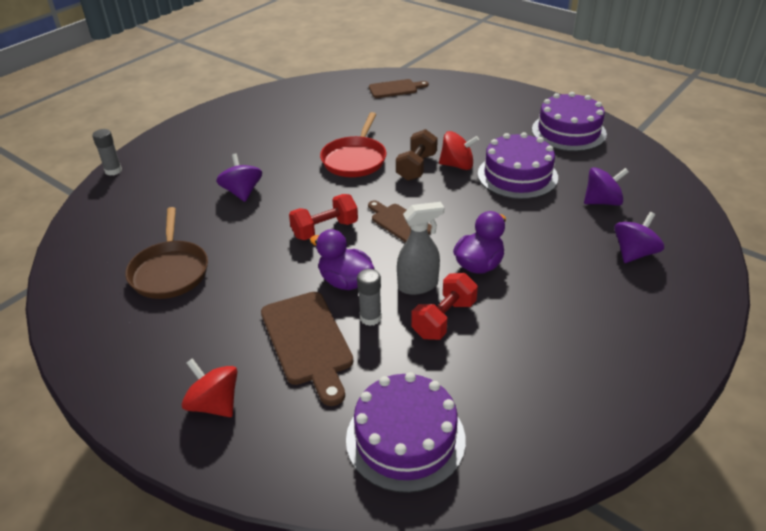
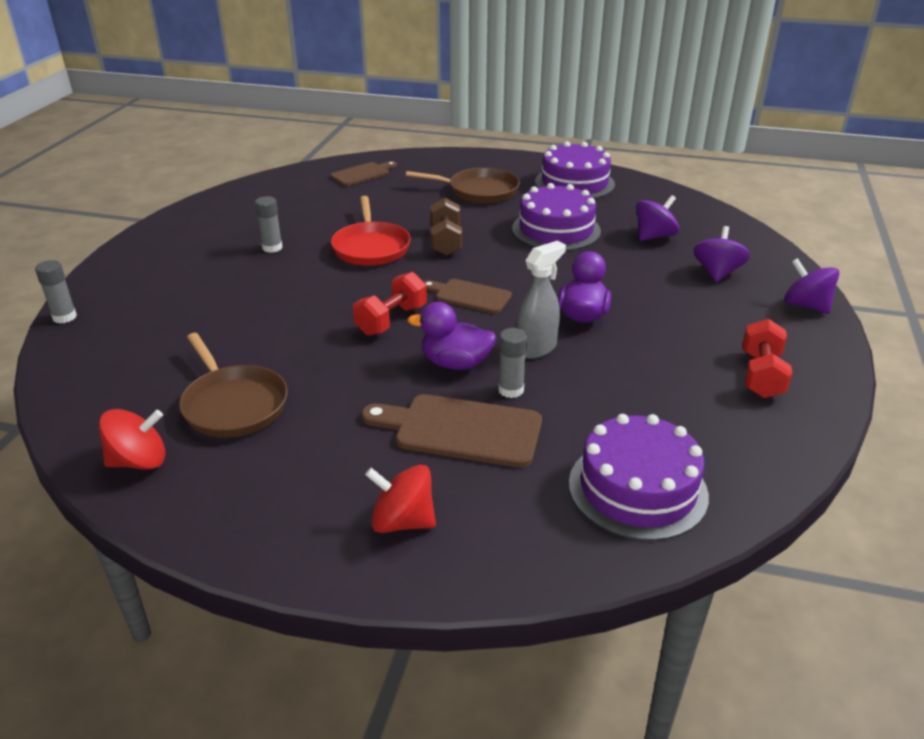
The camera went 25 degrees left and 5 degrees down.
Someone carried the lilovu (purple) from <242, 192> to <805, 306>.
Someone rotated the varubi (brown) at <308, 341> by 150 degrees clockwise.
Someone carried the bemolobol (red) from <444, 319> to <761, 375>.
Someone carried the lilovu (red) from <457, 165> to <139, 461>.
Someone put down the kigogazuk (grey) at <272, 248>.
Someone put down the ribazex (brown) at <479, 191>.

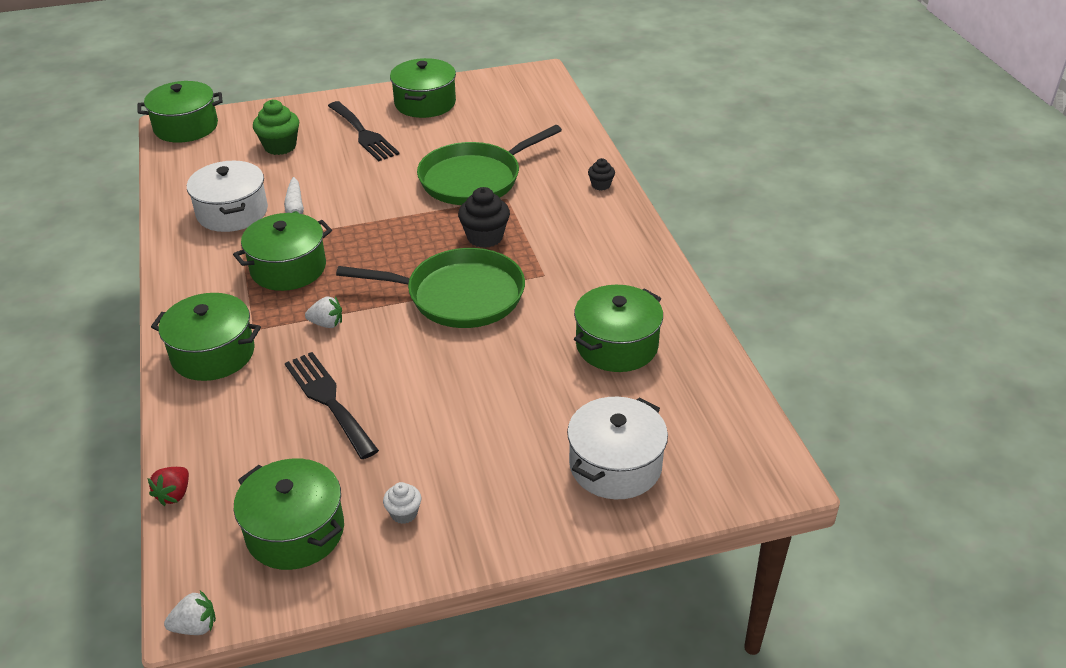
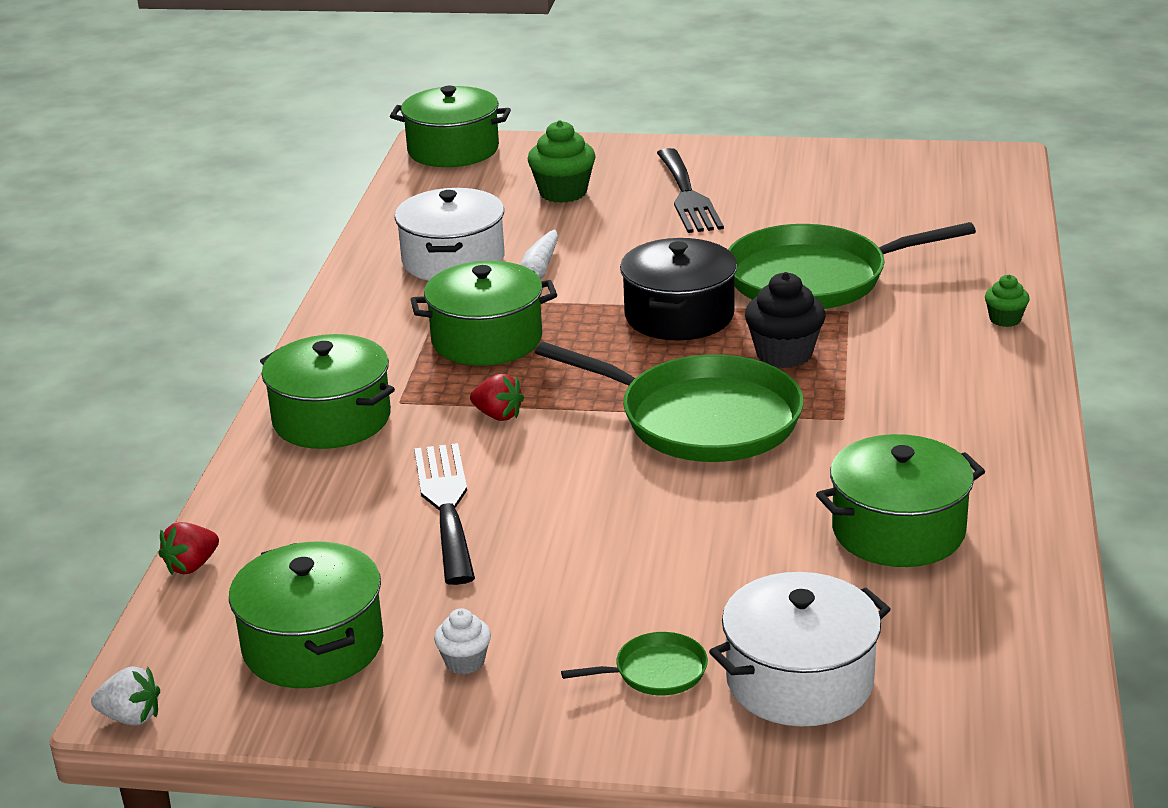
The camera went 25 degrees right and 10 degrees down.
Someone repainted the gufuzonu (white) at <326, 324>, which became the gufuzonu (red) at <498, 415>.
Someone took away the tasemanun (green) at <425, 103>.
Someone repainted the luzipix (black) at <601, 185>, which became the luzipix (green) at <1005, 319>.
Someone put down the ribazex (green) at <655, 672>.
Someone put down the tasemanun (black) at <679, 315>.

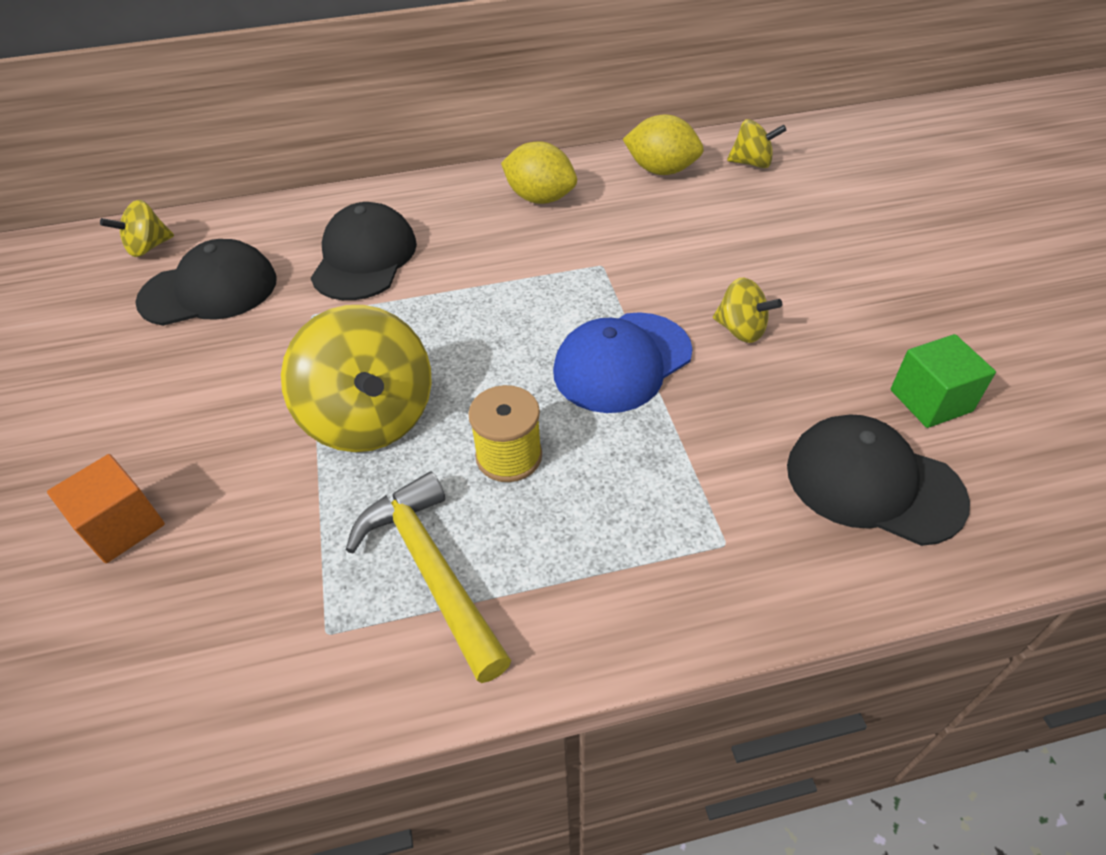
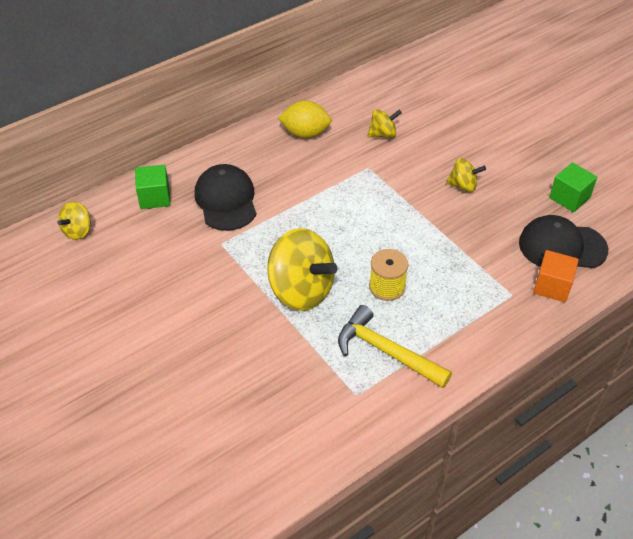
The camera went 25 degrees left and 0 degrees up.
Someone carried the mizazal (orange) from <122, 526> to <552, 286>.
Someone took away the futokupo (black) at <209, 290>.
Someone took away the futokupo (blue) at <622, 362>.
Someone took away the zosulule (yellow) at <661, 170>.
Someone carried the lilovu (yellow) from <752, 163> to <383, 134>.
Someone put down the mizazal (green) at <154, 197>.

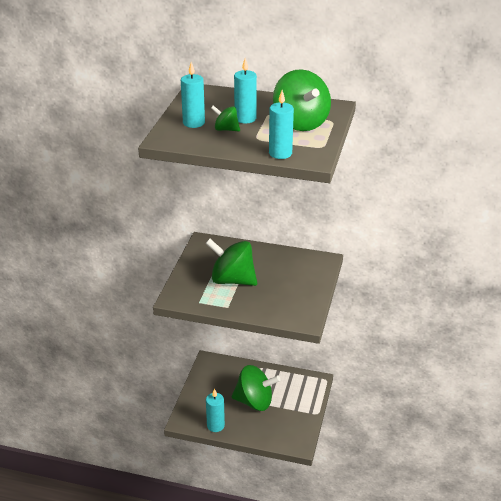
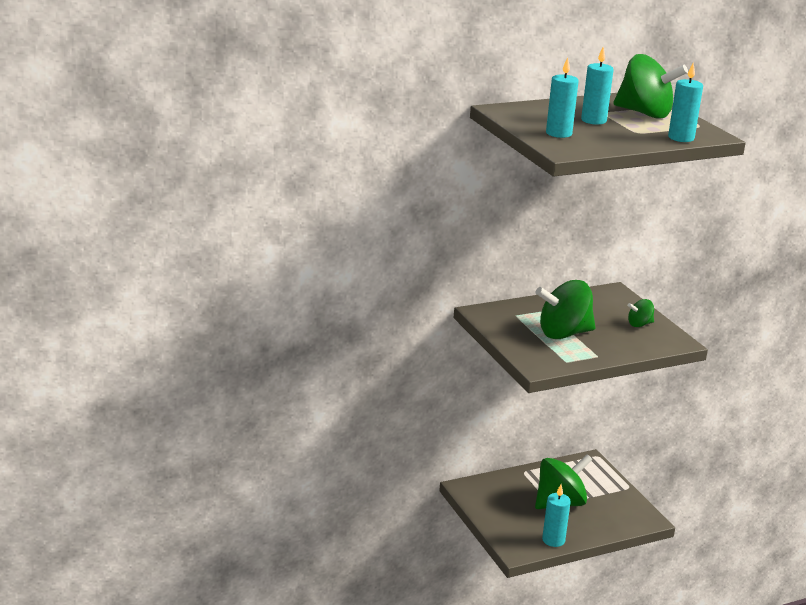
The camera went 40 degrees left and 10 degrees down.
Someone carried the lilovu (green) from <226, 129> to <639, 324>.

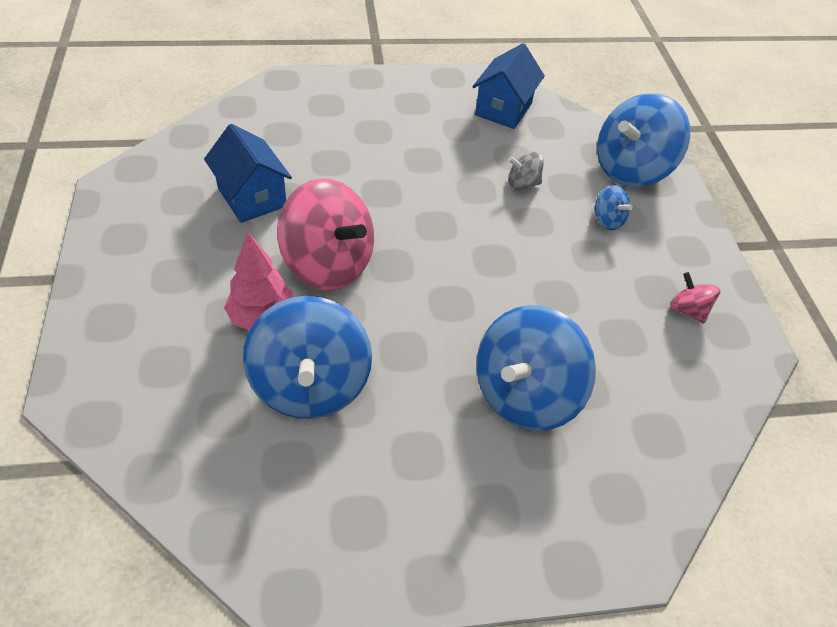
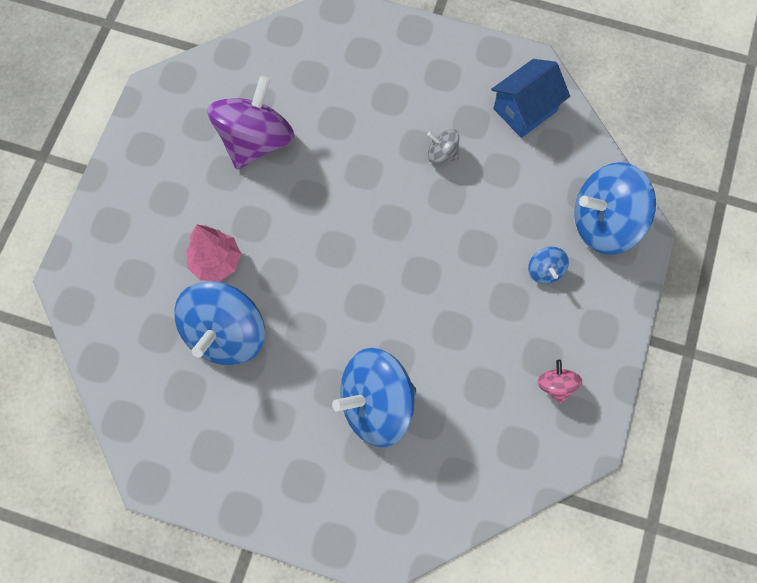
The camera went 30 degrees right and 20 degrees up.
Someone swapped the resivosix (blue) at <252, 197> for the lilovu (purple) at <255, 140>.
Someone took away the lilovu (pink) at <328, 264>.
Someone carried the lilovu (grey) from <522, 184> to <442, 153>.

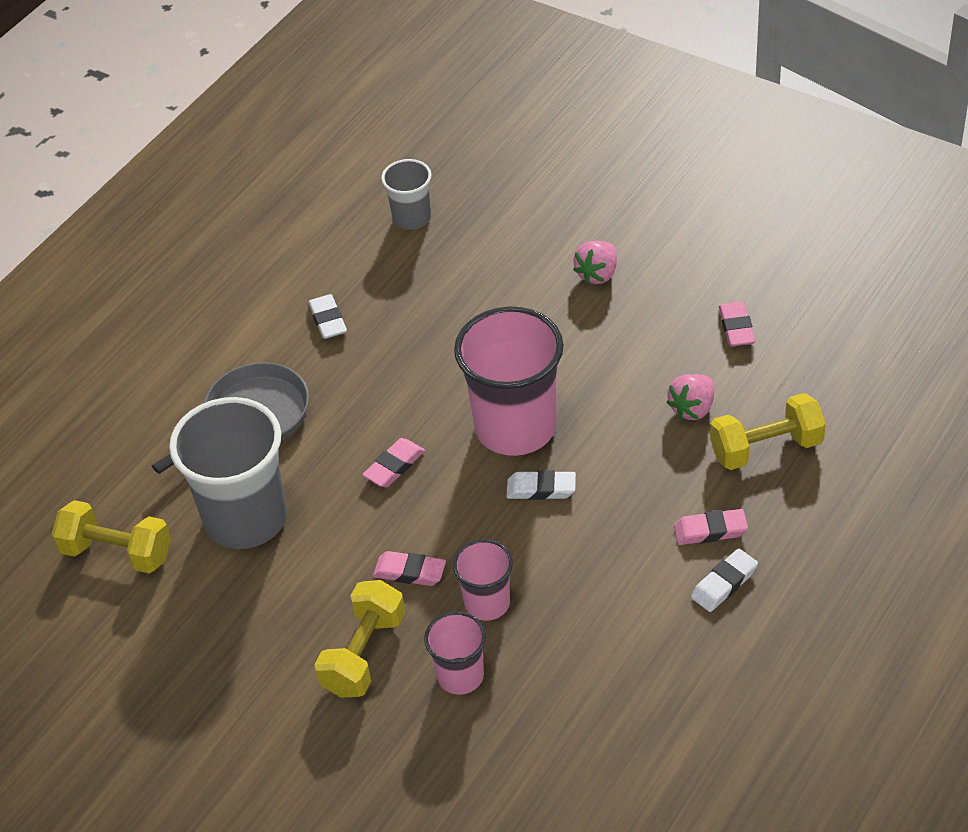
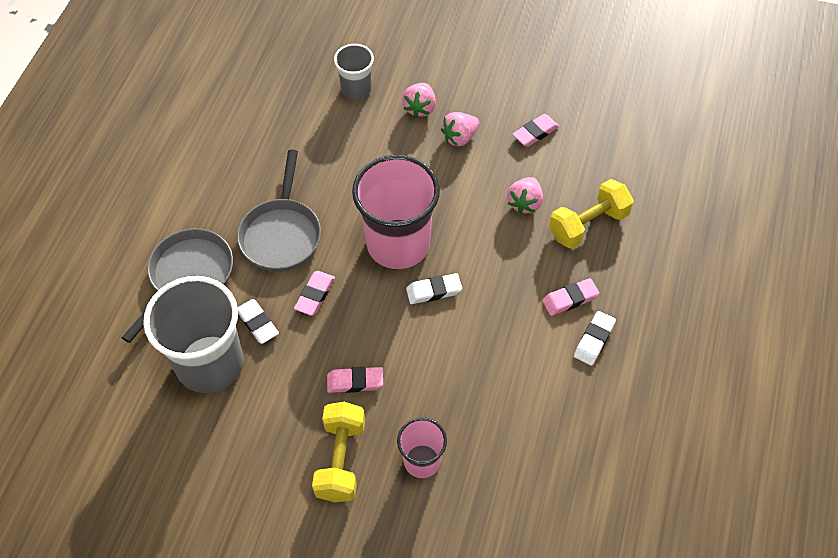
The camera went 20 degrees left and 10 degrees up.
Someone took away the bemolobol (yellow) at <117, 553>.
Someone carried the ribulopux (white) from <328, 320> to <257, 323>.
Someone carried the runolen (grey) from <411, 218> to <356, 89>.
Someone took away the runolen (pink) at <487, 603>.
Someone rotated the ribulopux (pink) at <736, 327> by 75 degrees clockwise.
Someone put down the ribazex (grey) at <281, 234>.
Someone put down the gufuzonu (pink) at <460, 137>.

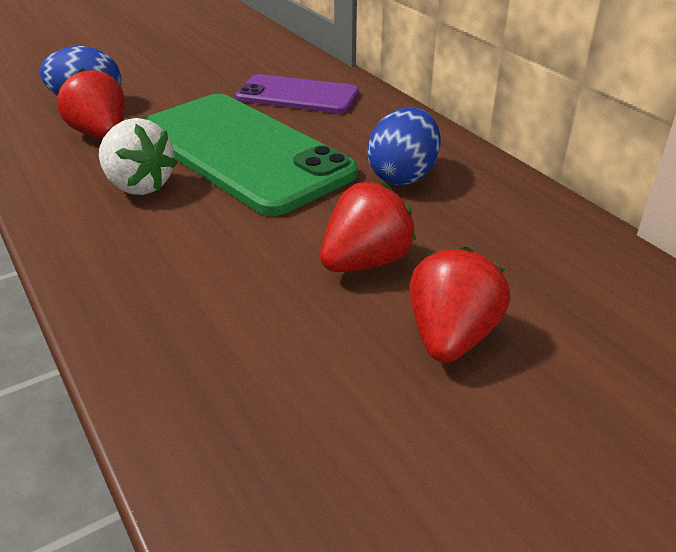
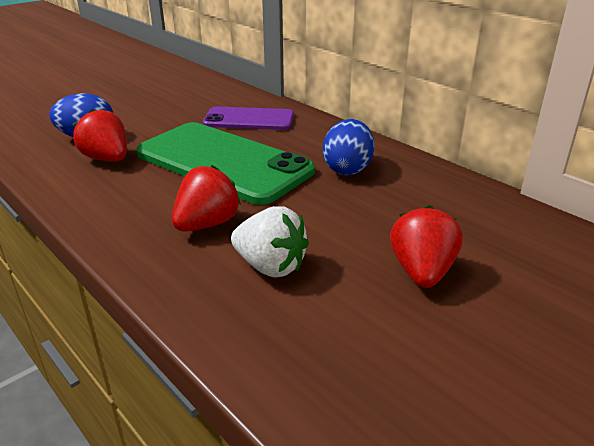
The camera went 10 degrees left and 5 degrees down.
Someone carried the gufuzonu (white) from <139, 185> to <270, 266>.
Someone carried the gufuzonu (red) from <365, 262> to <207, 224>.

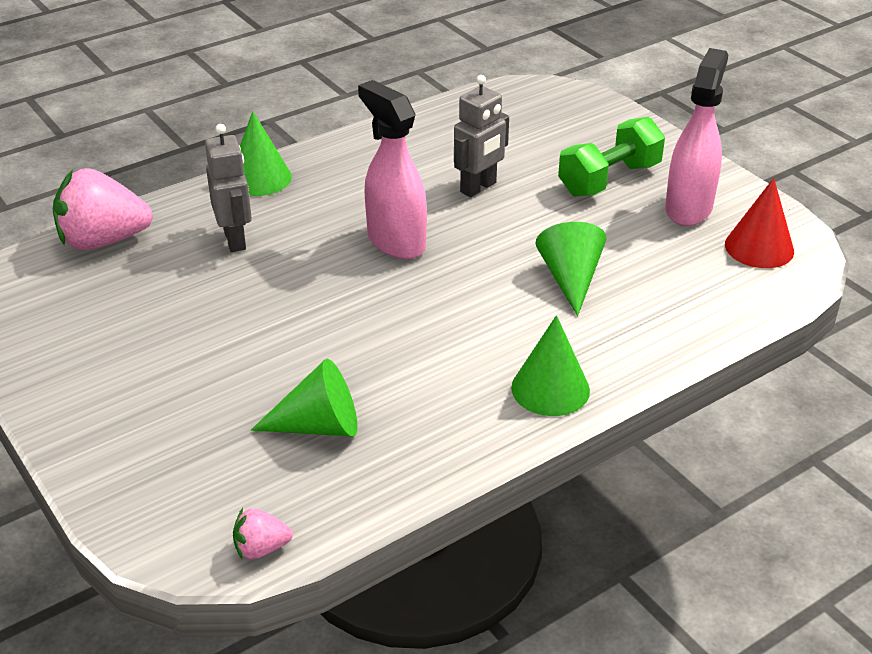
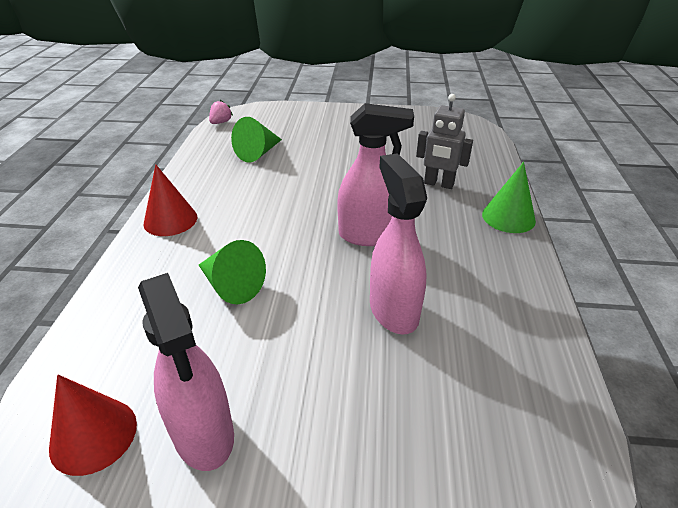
The camera went 130 degrees right and 0 degrees up.
Someone took away the gufuzonu (pink) at <103, 241>.
Someone swapped the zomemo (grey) at <478, 187> for the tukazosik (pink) at <393, 310>.
Someone repainted the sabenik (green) at <550, 389>, which became the sabenik (red) at <170, 220>.
Someone took away the bemolobol (green) at <609, 179>.

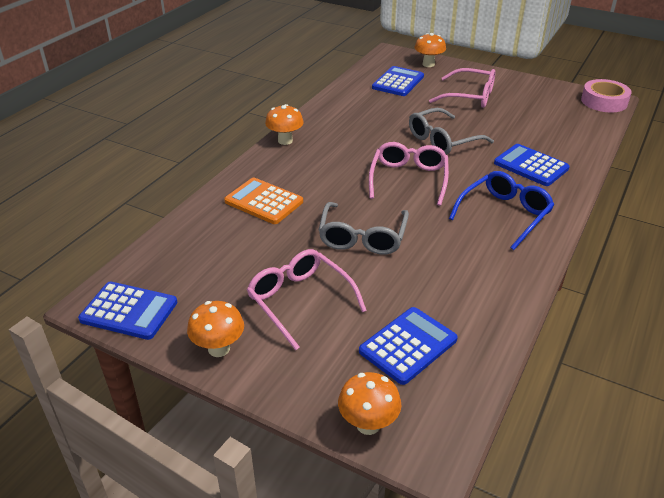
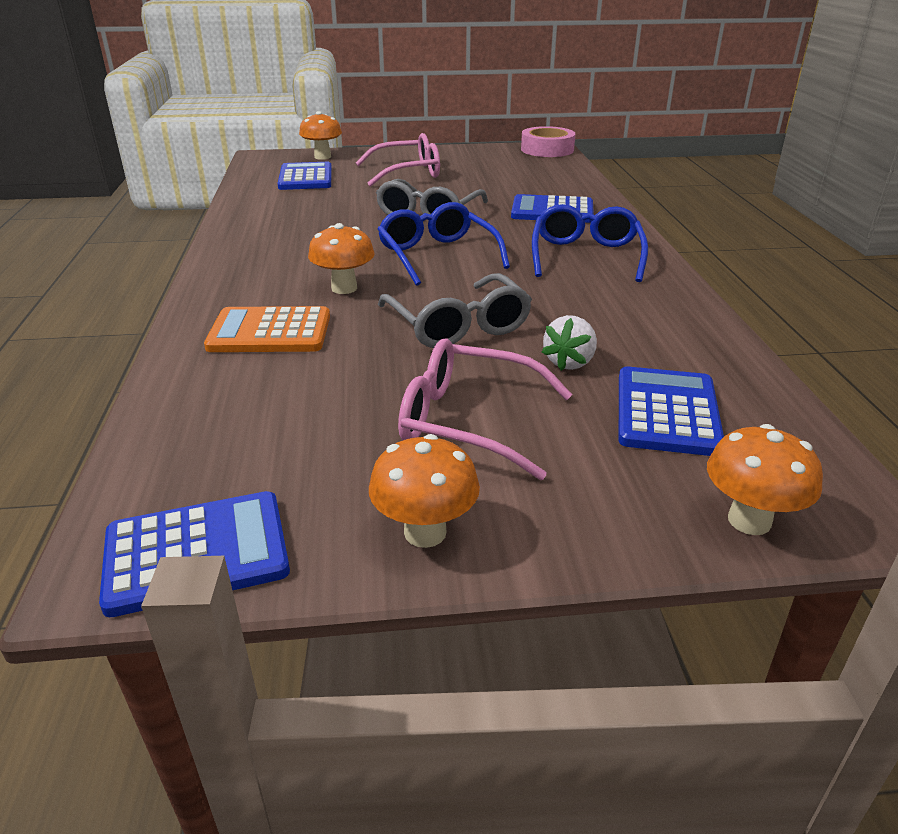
The camera went 35 degrees left and 5 degrees down.
Someone carried the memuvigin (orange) from <285, 141> to <344, 288>.
Someone repainted the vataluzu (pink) at <408, 179>, which became the vataluzu (blue) at <437, 255>.
Someone put down the gufuzonu (white) at <569, 362>.

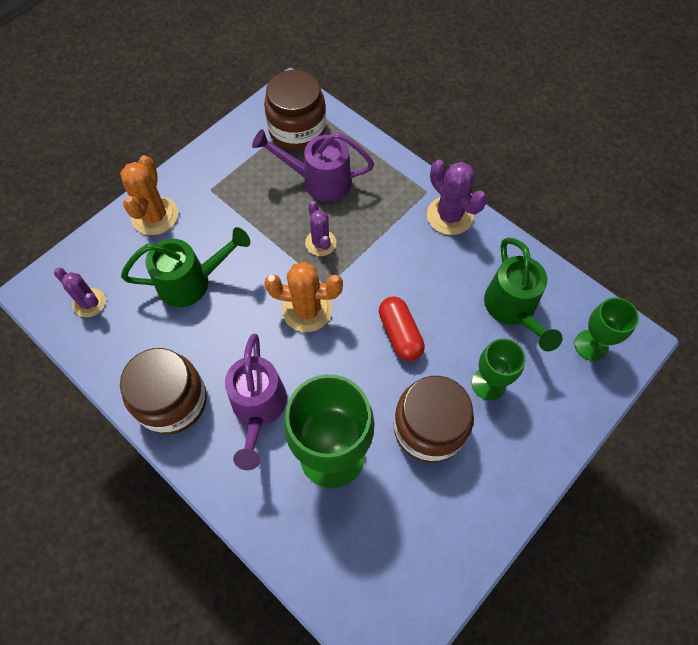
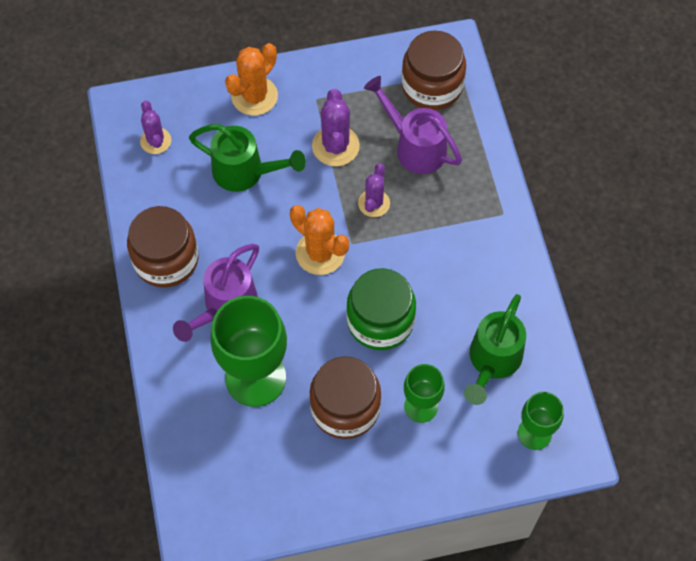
The camera went 35 degrees right and 0 degrees up.
Someone swapped the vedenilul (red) at <400, 334> for the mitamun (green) at <380, 321>.
Someone carried the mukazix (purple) from <449, 216> to <335, 146>.

